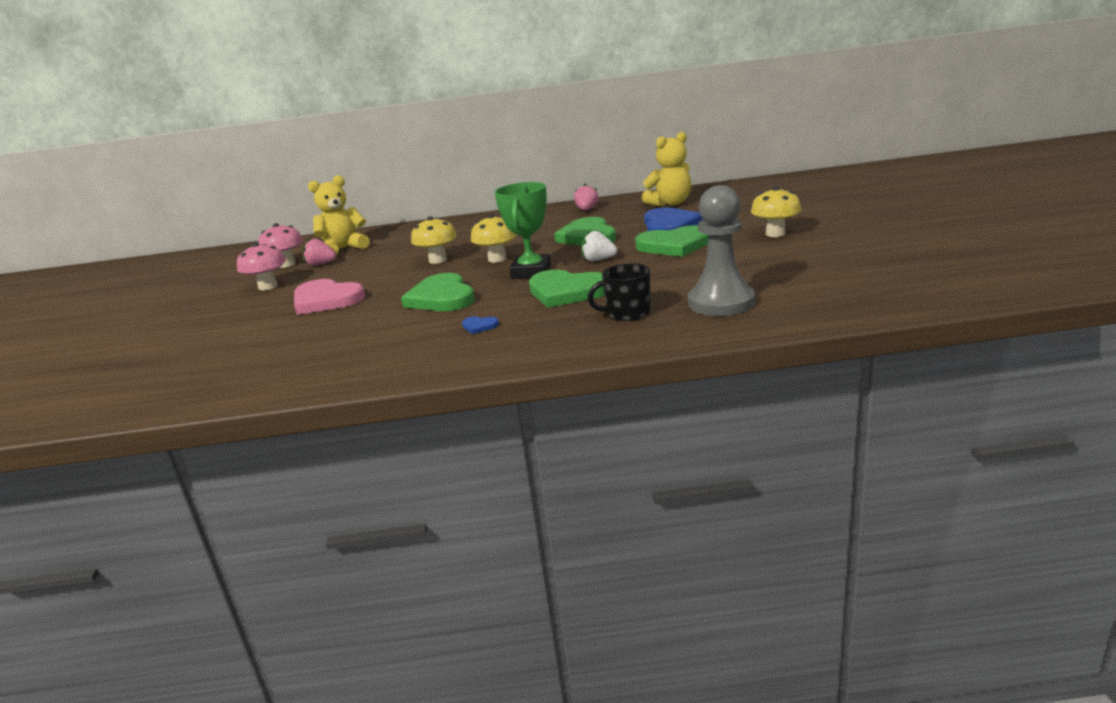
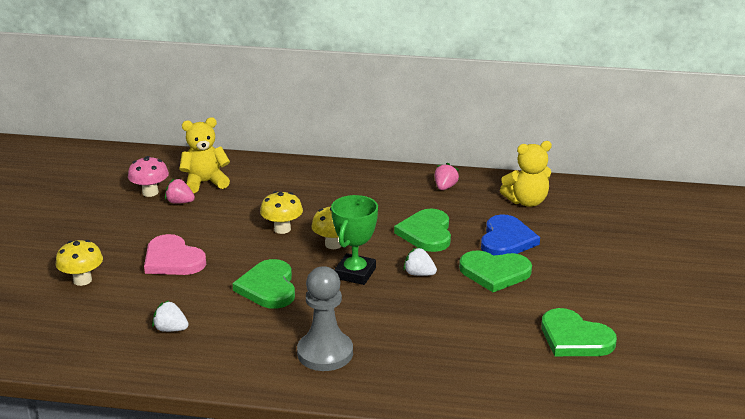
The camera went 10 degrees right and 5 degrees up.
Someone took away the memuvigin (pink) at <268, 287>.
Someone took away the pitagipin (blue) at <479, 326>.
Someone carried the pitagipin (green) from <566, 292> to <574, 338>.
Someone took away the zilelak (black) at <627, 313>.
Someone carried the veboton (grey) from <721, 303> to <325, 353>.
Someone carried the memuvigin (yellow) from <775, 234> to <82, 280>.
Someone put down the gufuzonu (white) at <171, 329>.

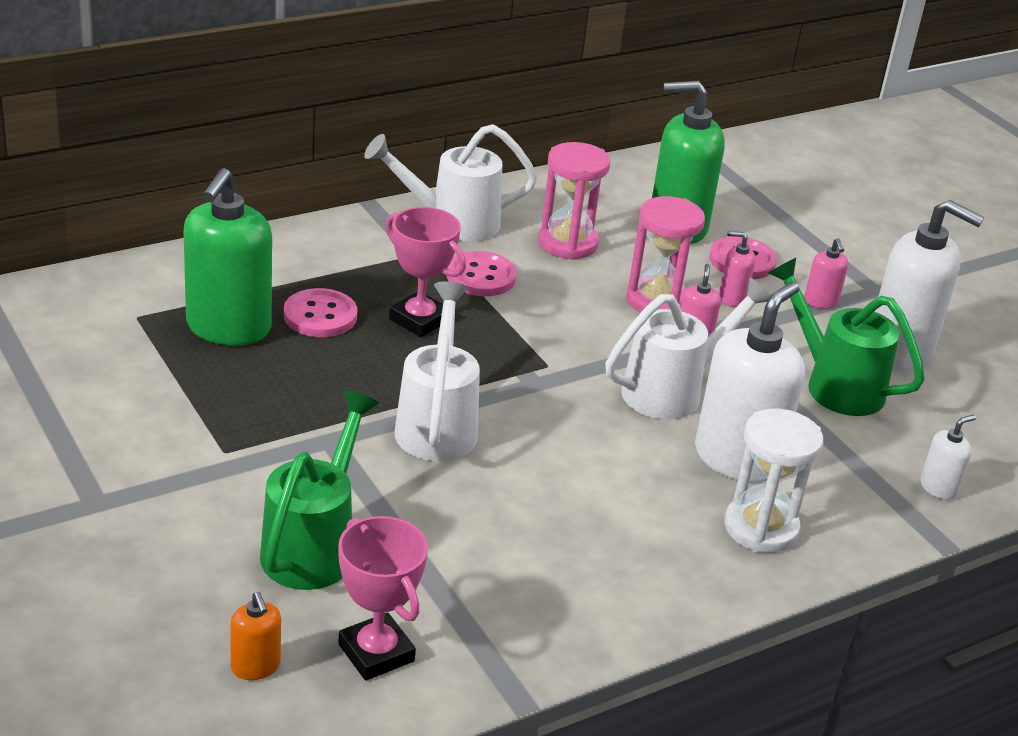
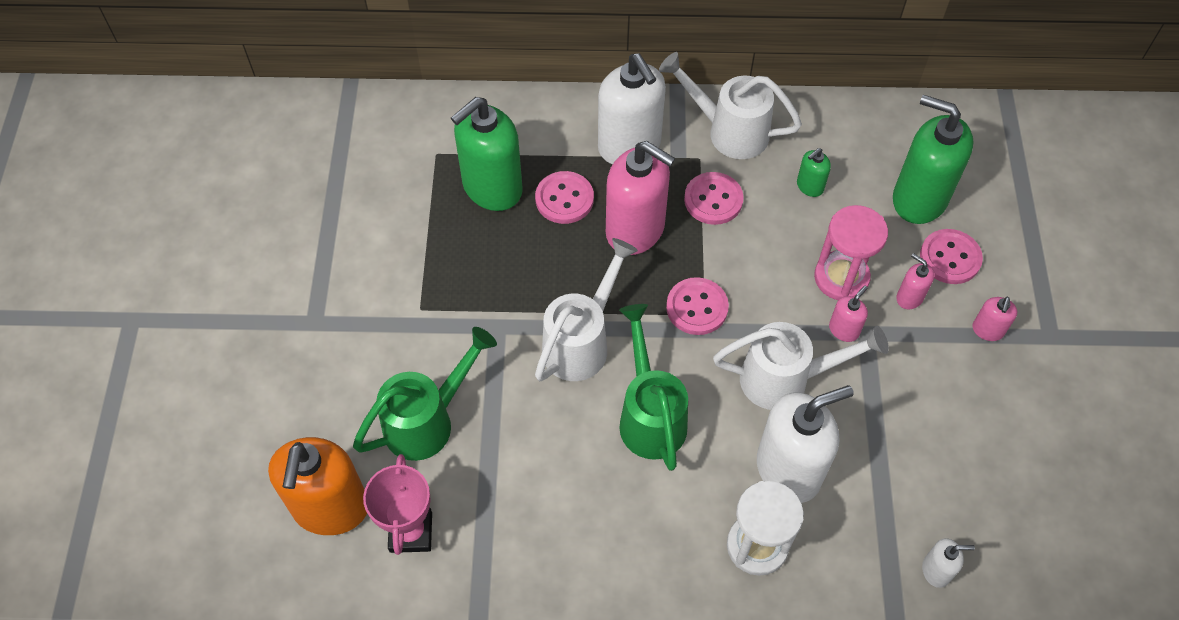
The camera went 35 degrees right and 25 degrees up.
Someone scaled the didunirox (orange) at <255, 667> by 2.23.
Someone swapped the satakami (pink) at <419, 320> for the didunirox (pink) at <635, 230>.
Someone swapped the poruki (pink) at <567, 243> for the didunirox (green) at <809, 186>.
Someone carried the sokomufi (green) from <834, 384> to <650, 415>.
Someone carried the didunirox (white) from <899, 350> to <629, 146>.
Someone put down the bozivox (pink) at <697, 307>.

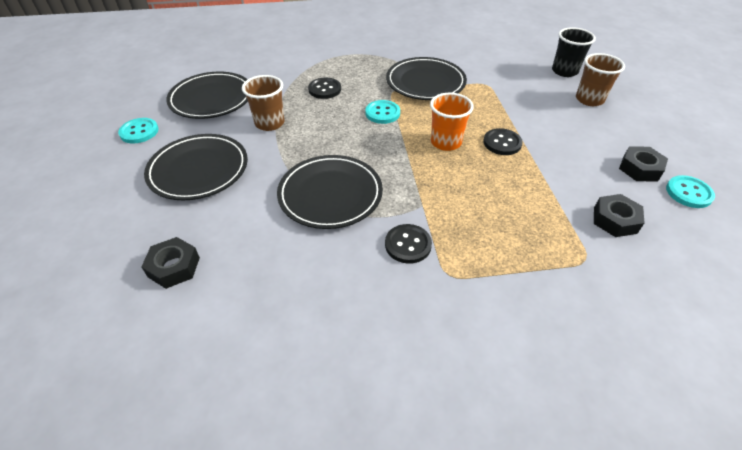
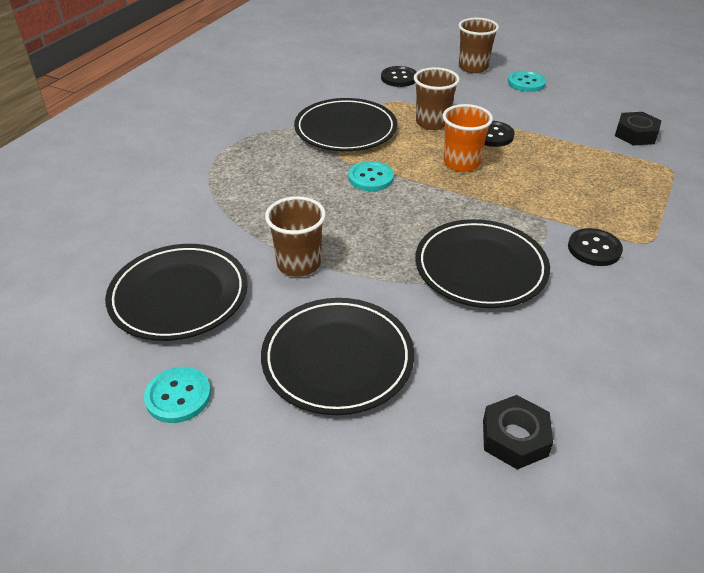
The camera went 55 degrees left and 5 degrees down.
Someone carried the bozivox (black) from <324, 89> to <399, 78>.
Someone took away the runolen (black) at <564, 71>.
Someone took away the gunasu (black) at <640, 169>.
Someone carried the bozivox (turquoise) from <688, 193> to <526, 83>.
Someone put down the runolen (brown) at <432, 122>.

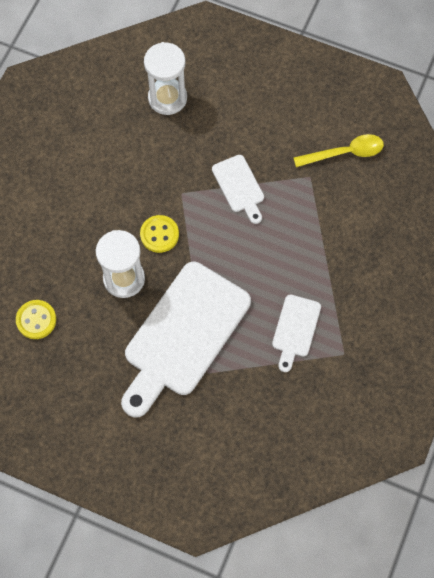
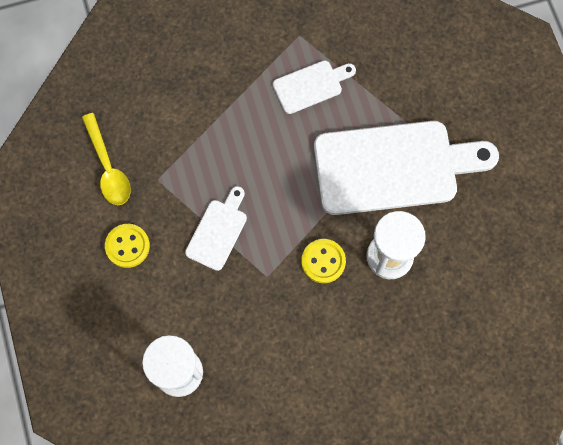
The camera went 130 degrees left and 5 degrees up.
Someone carried the bozivox (yellow) from <36, 320> to <127, 246>.
Someone rotated the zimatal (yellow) at <345, 153> by 150 degrees counterclockwise.

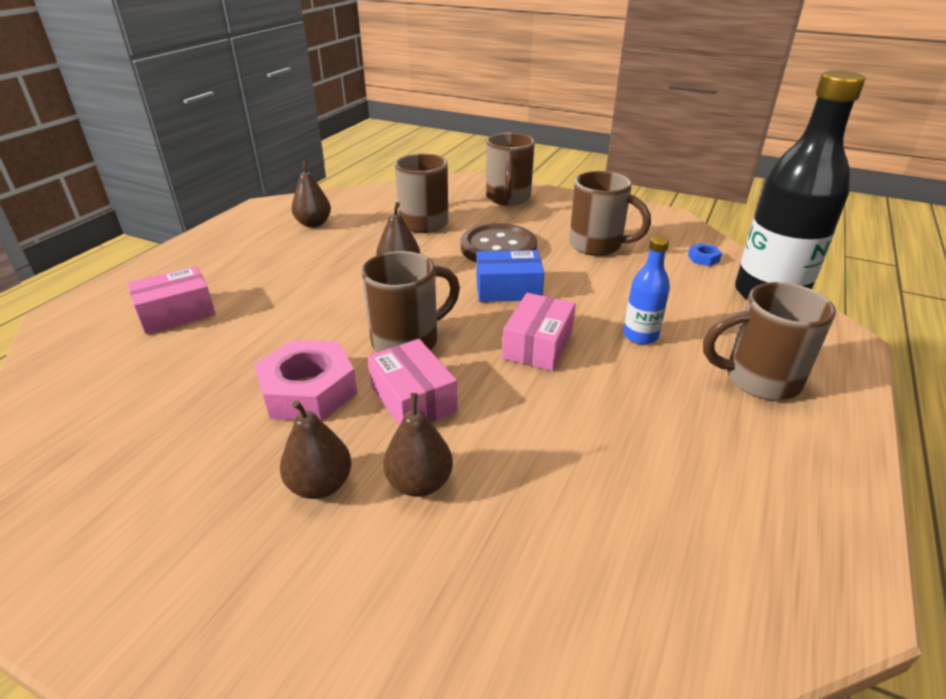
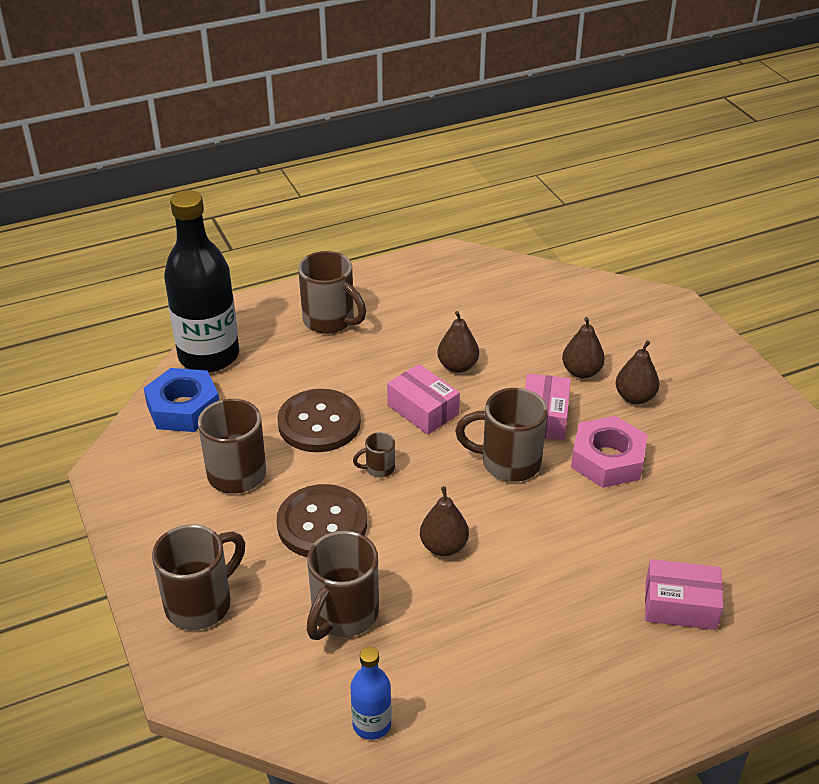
The camera went 140 degrees left and 5 degrees up.
Someone carried the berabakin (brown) from <313, 224> to <457, 366>.
Someone swapped the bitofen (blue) at <508, 289> for the zilelak (brown) at <379, 468>.
Someone rotated the bitofen (pink) at <538, 345> by 75 degrees clockwise.
Someone carried the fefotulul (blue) from <640, 335> to <371, 724>.
Someone scaled the gunasu (blue) at <703, 258> by 2.36.
Someone put down the bozivox (brown) at <319, 423>.

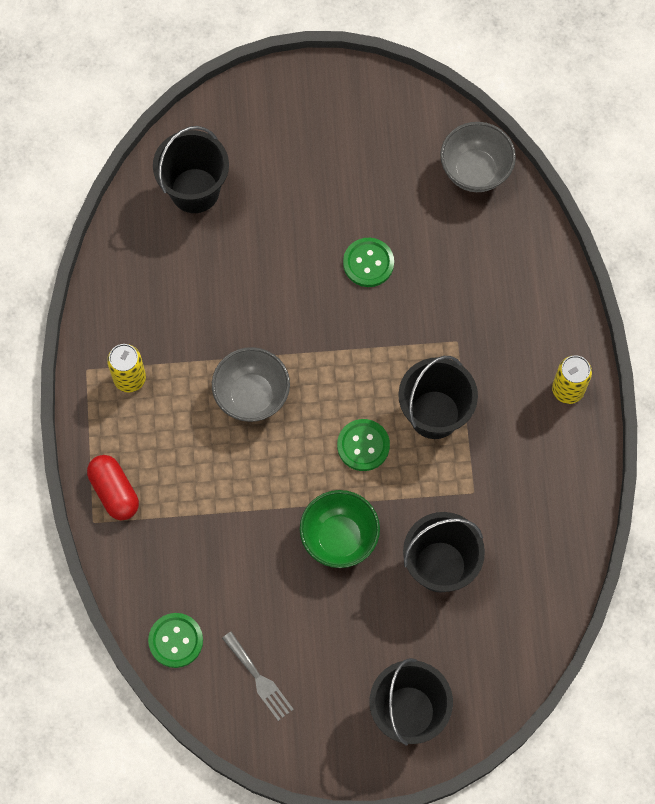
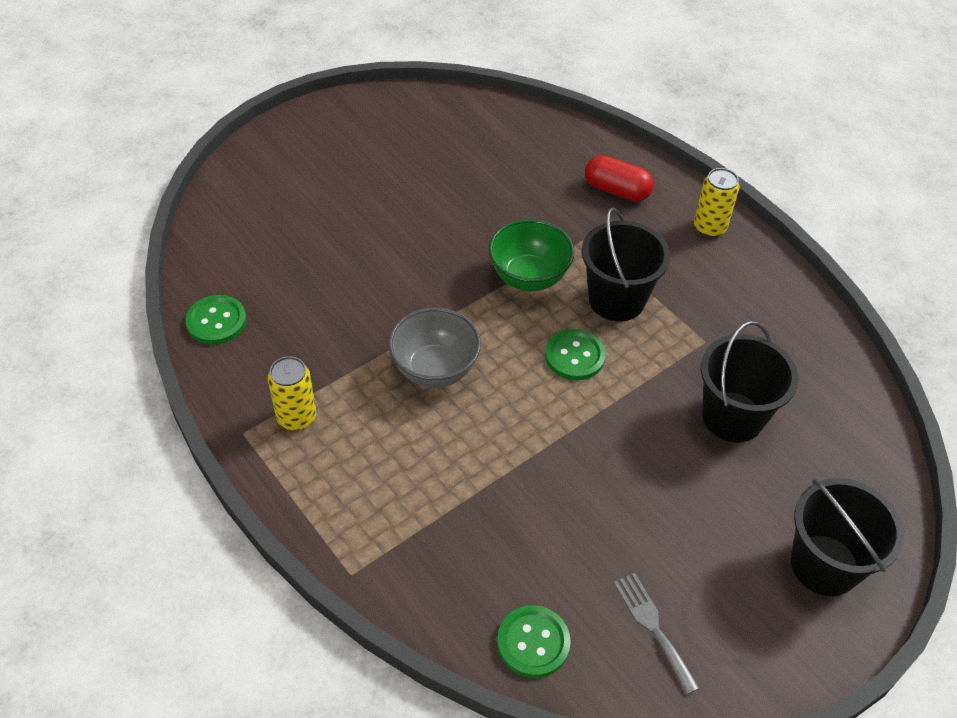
The camera went 35 degrees left and 20 degrees down.
Someone carried the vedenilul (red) from <114, 492> to <616, 190>.
Someone took away the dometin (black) at <194, 190>.
Someone rotated the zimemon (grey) at <259, 679> by 135 degrees counterclockwise.
Someone carried the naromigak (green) from <339, 538> to <528, 277>.
Someone carried the bozivox (green) from <368, 263> to <216, 321>.
Someone took away the naromigak (grey) at <475, 171>.

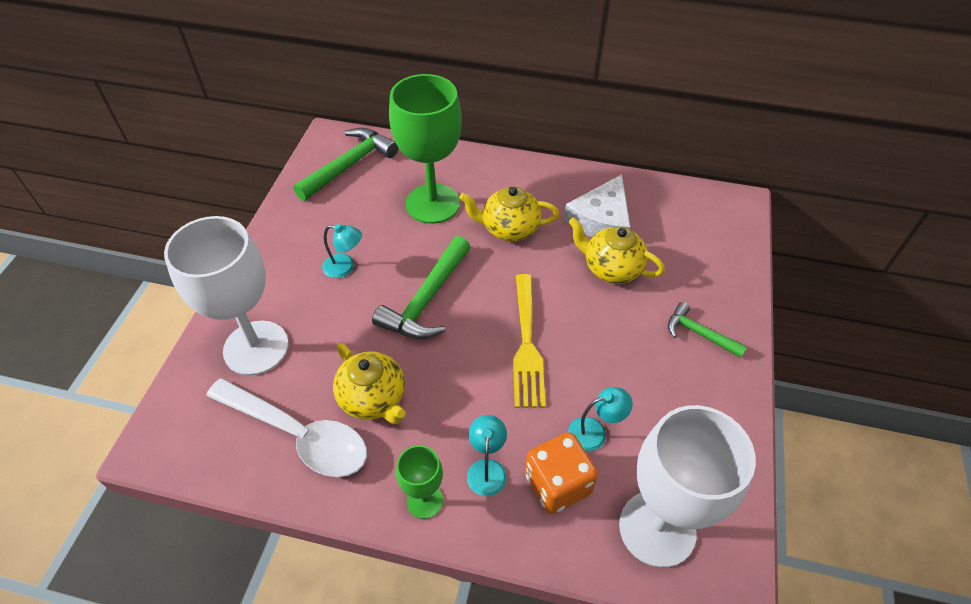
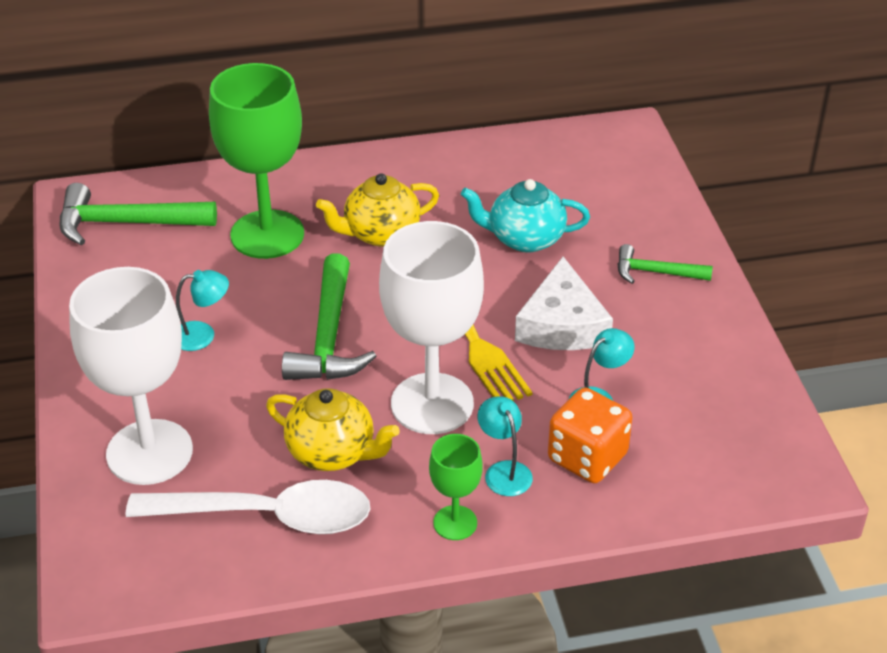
The camera went 25 degrees left and 10 degrees down.
Someone rotated the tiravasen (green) at <349, 165> by 105 degrees counterclockwise.
Someone carried the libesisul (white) from <601, 220> to <562, 324>.
Someone repainted the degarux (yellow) at <611, 268>, which became the degarux (turquoise) at <524, 239>.
Someone carried the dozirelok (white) from <657, 528> to <432, 404>.

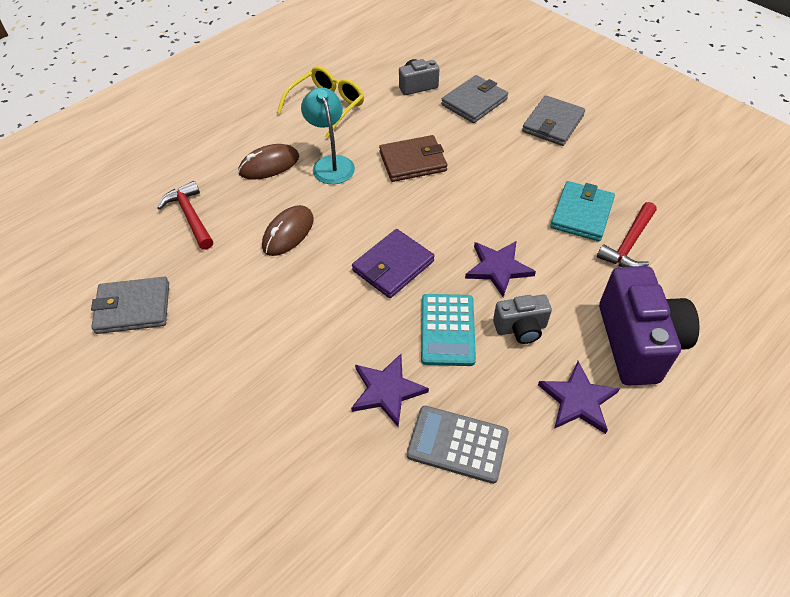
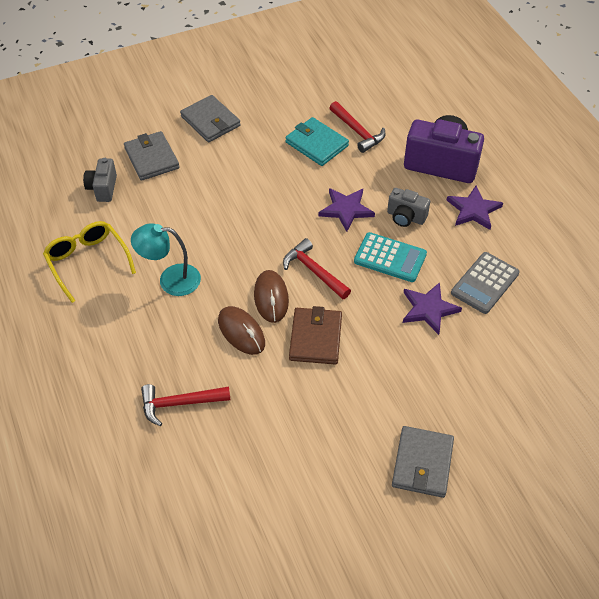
The camera went 70 degrees left and 0 degrees up.
Someone carried the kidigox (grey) from <133, 308> to <422, 463>.
Someone carried the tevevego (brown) from <269, 165> to <271, 298>.
Someone swapped the kidigox (purple) at <393, 266> for the tiravasen (red) at <314, 271>.
Someone carried the kidigox (brown) from <412, 161> to <315, 338>.
Someone rotated the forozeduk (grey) at <520, 328> by 105 degrees clockwise.

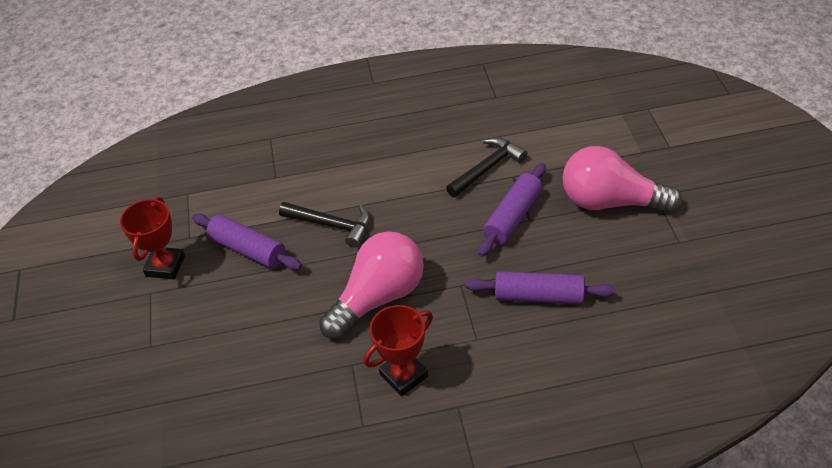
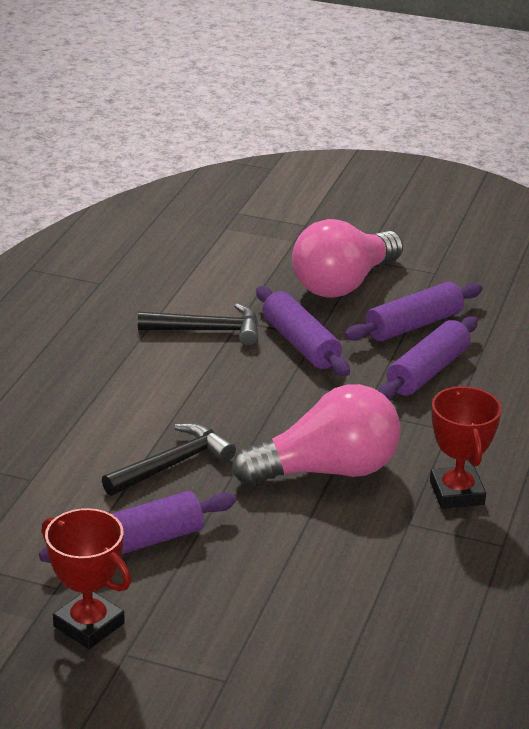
The camera went 65 degrees left and 15 degrees down.
Someone rotated the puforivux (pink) at <378, 297> by 90 degrees clockwise.
Someone rotated the tiravasen (black) at <487, 168> by 105 degrees clockwise.
Someone put down the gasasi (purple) at <413, 325>.

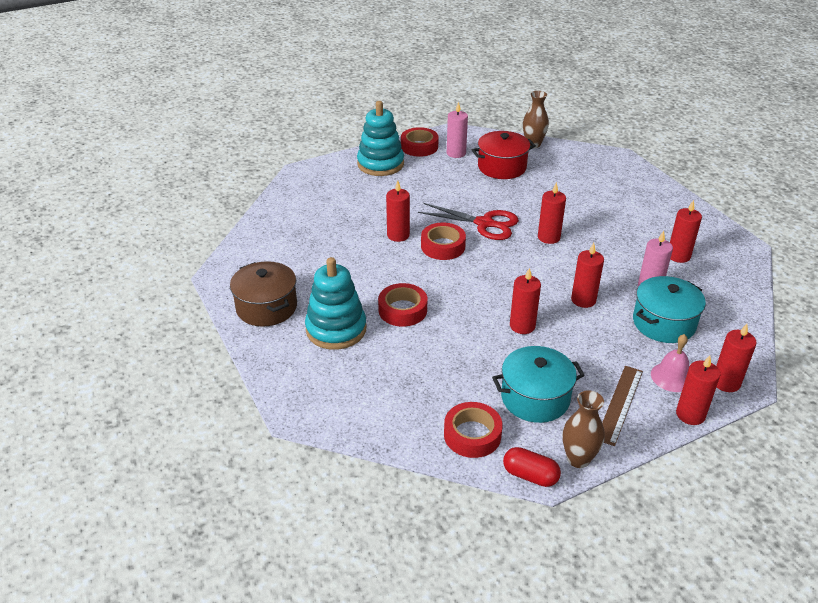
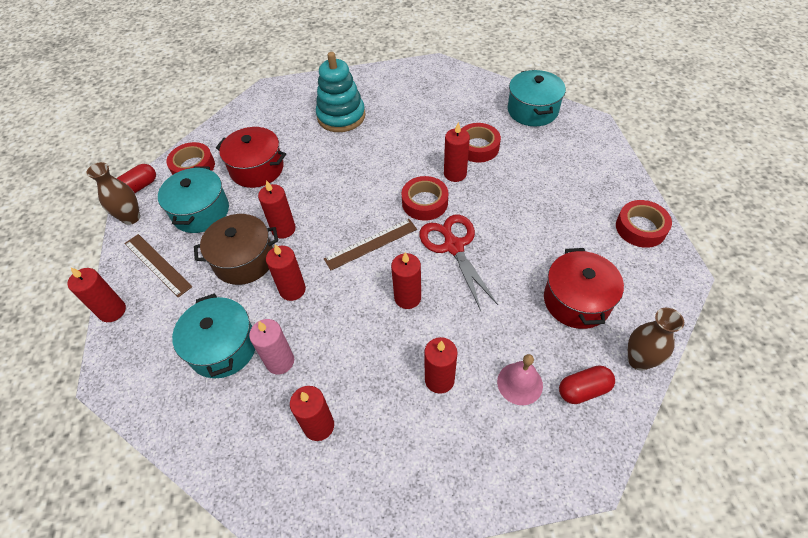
The camera went 110 degrees right and 15 degrees up.
Someone carried the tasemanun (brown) from <266, 307> to <244, 260>.
Someone took away the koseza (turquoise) at <380, 164>.
Someone carried the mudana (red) from <402, 310> to <477, 147>.
Someone rotated the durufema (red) at <484, 223> by 120 degrees clockwise.
Someone took away the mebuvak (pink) at <456, 153>.
Someone carried the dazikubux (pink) from <671, 377> to <520, 383>.
Someone carried the mebuvak (red) from <726, 382> to <439, 380>.
Someone put down the tasemanun (red) at <257, 169>.
Someone put down the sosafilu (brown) at <371, 244>.
Someone put down the tasemanun (turquoise) at <532, 110>.
Someone put down the vedenilul (red) at <583, 390>.

